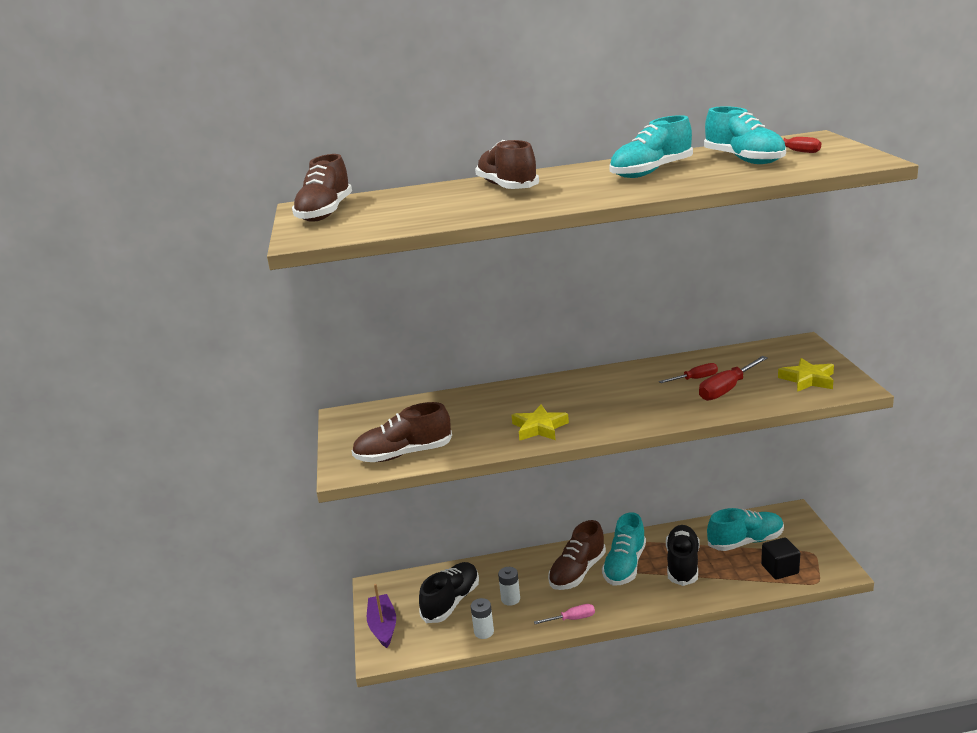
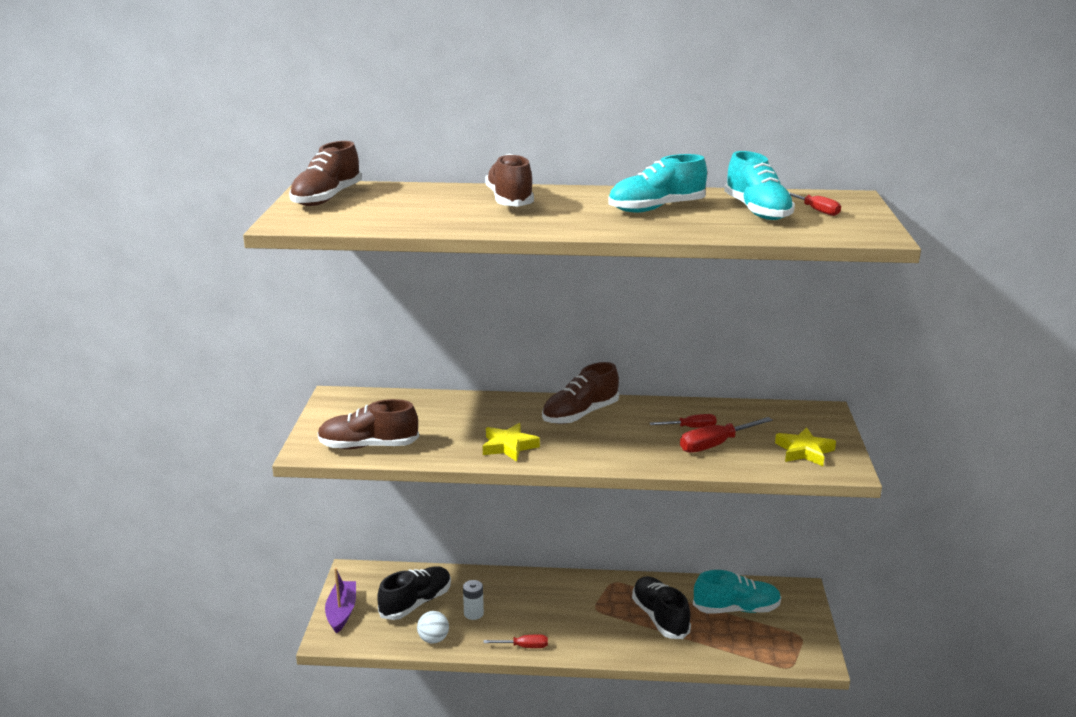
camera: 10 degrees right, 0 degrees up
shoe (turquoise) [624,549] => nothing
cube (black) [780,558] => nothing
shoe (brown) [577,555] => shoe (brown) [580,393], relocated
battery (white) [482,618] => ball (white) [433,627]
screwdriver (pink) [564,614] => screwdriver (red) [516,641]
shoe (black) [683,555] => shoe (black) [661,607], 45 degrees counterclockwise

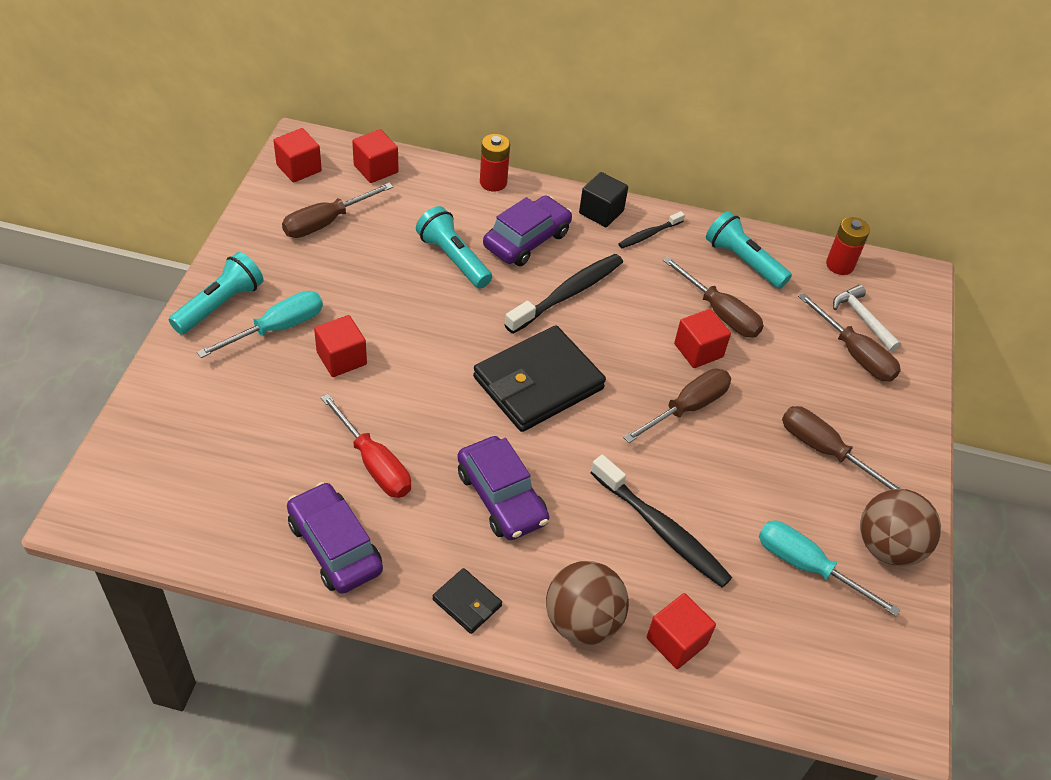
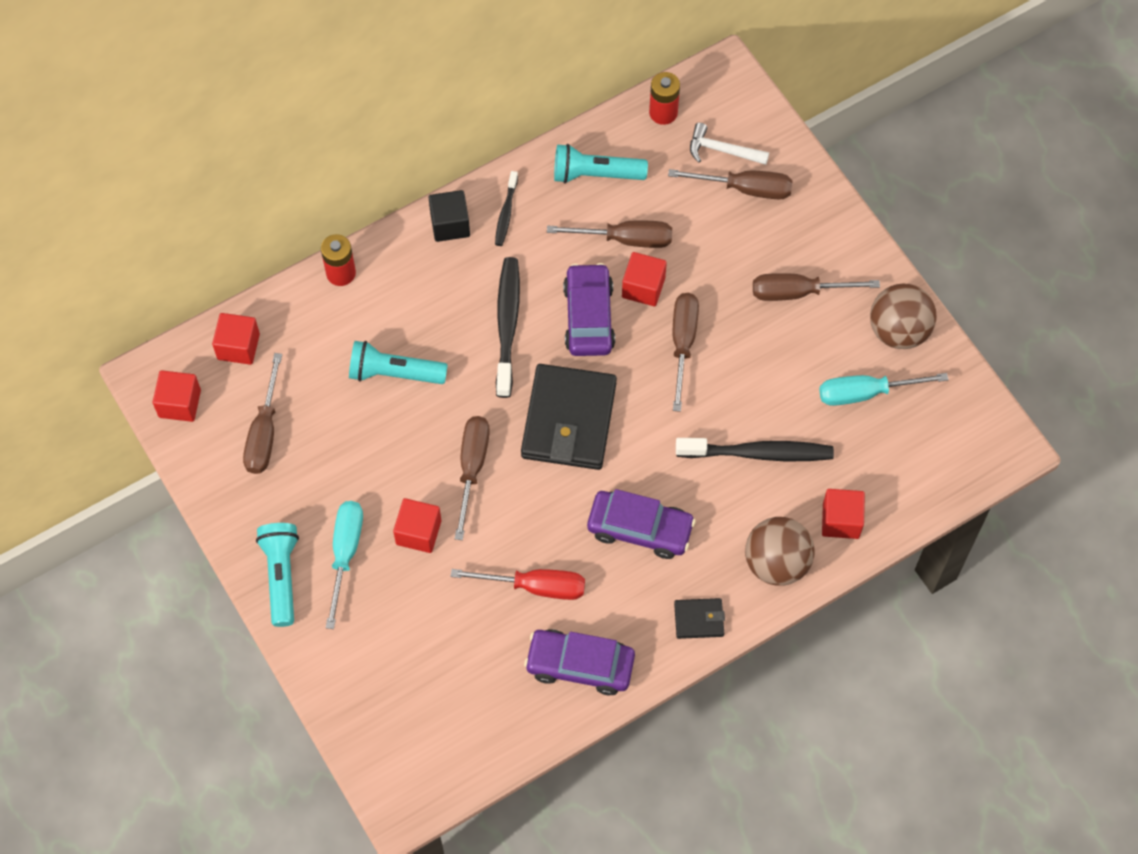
camera: 40 degrees left, 15 degrees up
nothing => screwdriver (brown) [472,478]
car (purple) [527,230] => car (purple) [589,309], relocated

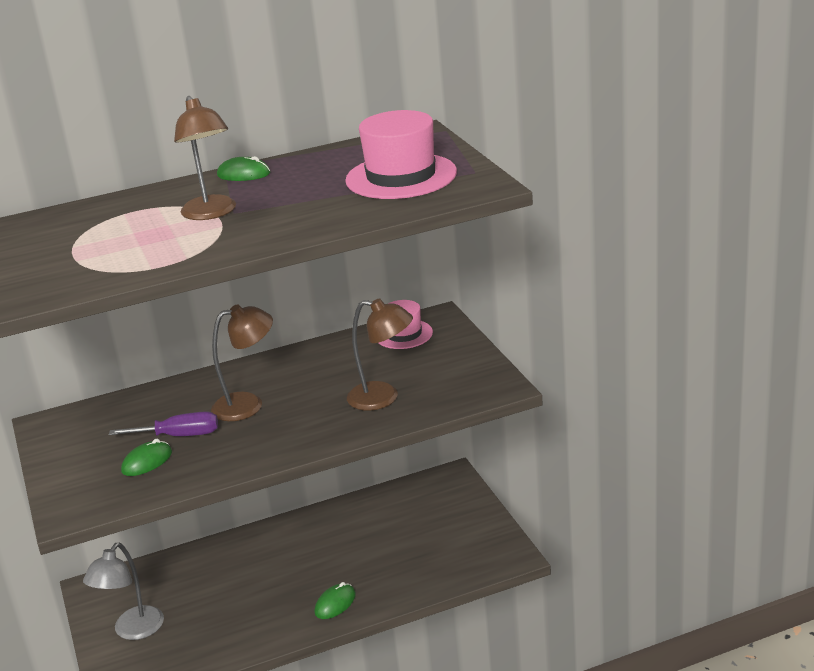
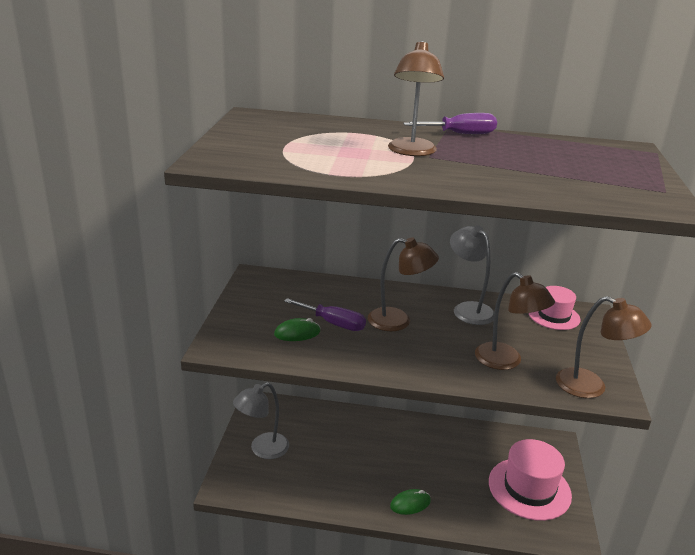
camera: 25 degrees right, 0 degrees up
nothing => lamp (grey) [472,275]
nothing => lamp (brown) [604,347]
hat (pink) [401,154] => hat (pink) [530,480], relocated
mouse (green) [243,168] => screwdriver (purple) [450,123]

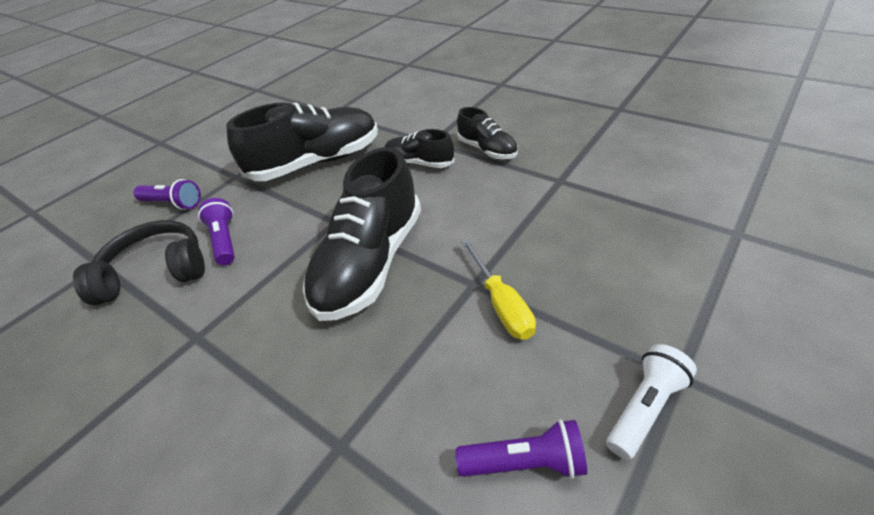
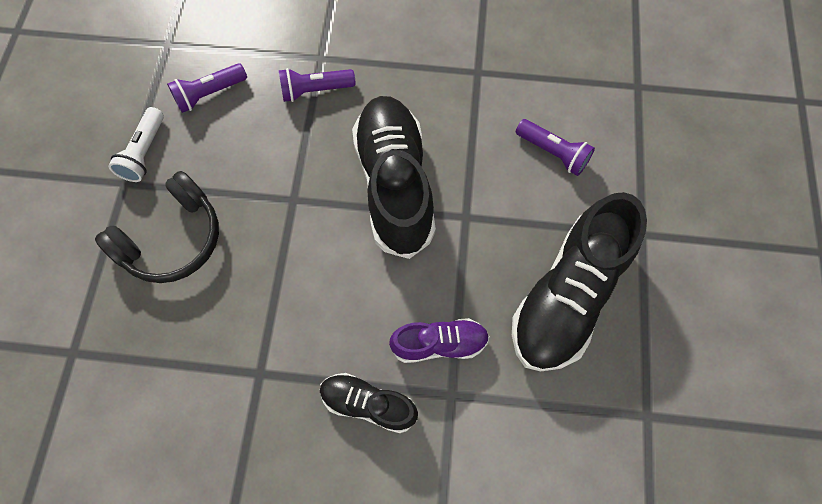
camera: 145 degrees right, 25 degrees up
screwdriver (yellow) [498,289] => nothing
headphones (black) [139,262] => headphones (black) [157,227], relocated
flashlight (purple) [167,194] => flashlight (purple) [316,85], relocated
shoe (black) [419,148] => shoe (purple) [439,340]

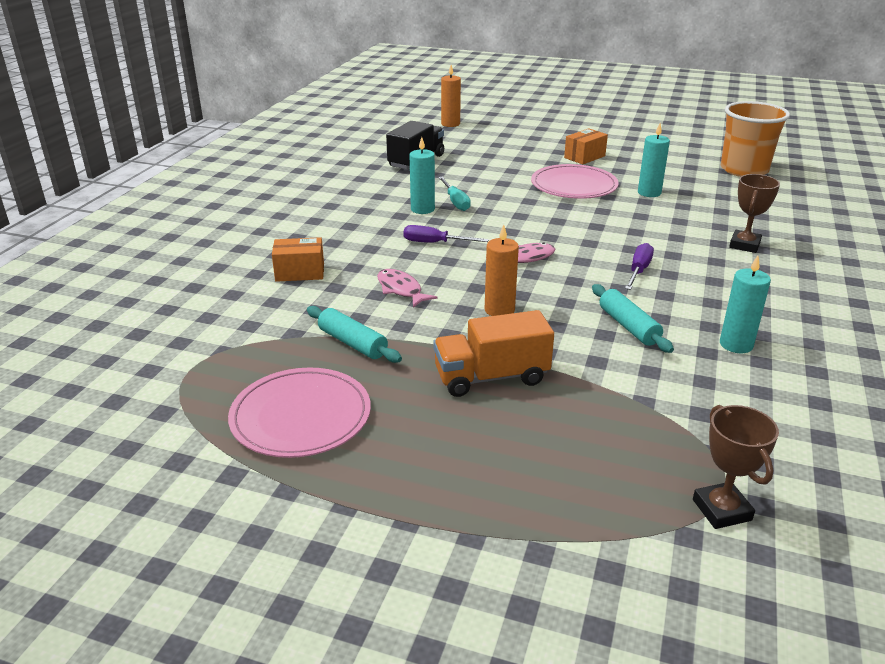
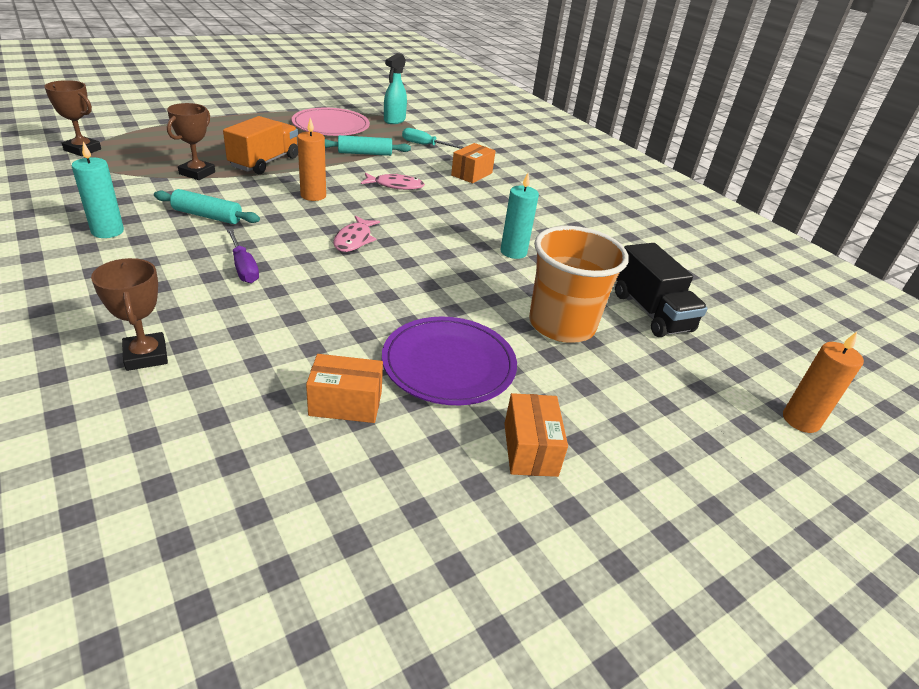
camera: 125 degrees right, 5 degrees up
screwdriver (purple) [446,234] => nothing
nothing => trophy (brown) [191,141]
nothing => spray bottle (turquoise) [395,88]
screwdriver (turquoise) [454,194] => screwdriver (turquoise) [433,138], relocated
cup (orange) [755,139] => cup (orange) [579,284], relocated
candle (turquoise) [654,160] => box (orange) [344,388]
plate (pink) [575,181] => plate (purple) [449,360]

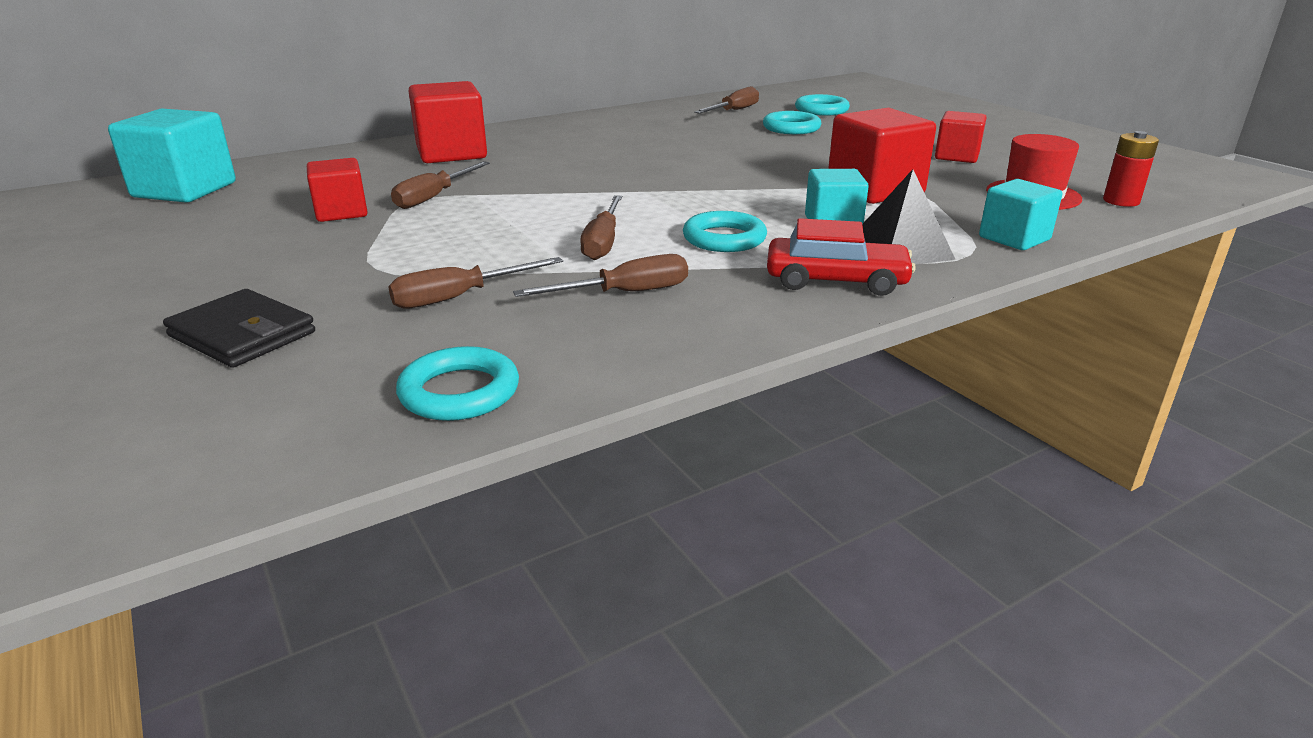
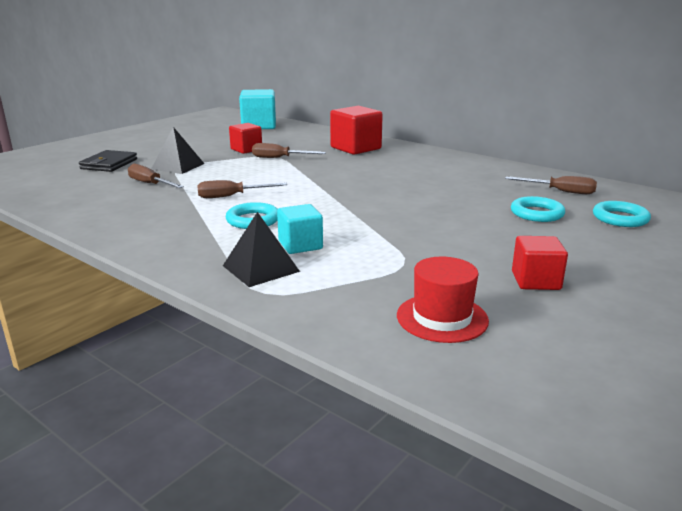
camera: 70 degrees right, 5 degrees down
ring (turquoise) [457,383] => nothing
screwdriver (brown) [600,275] => nothing
car (red) [841,257] => nothing
cube (red) [882,156] => nothing
cube (turquoise) [1020,214] => nothing
battery (red) [1131,169] => nothing
nothing => pyramid (black) [177,150]

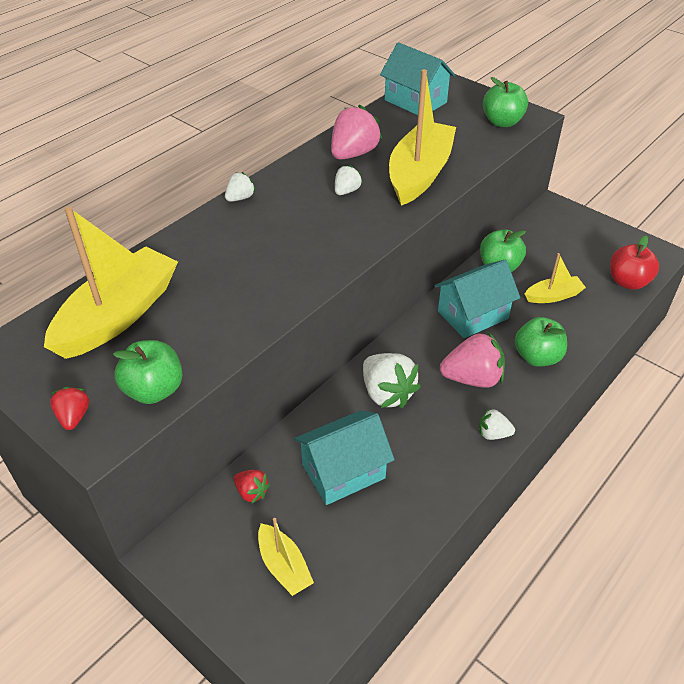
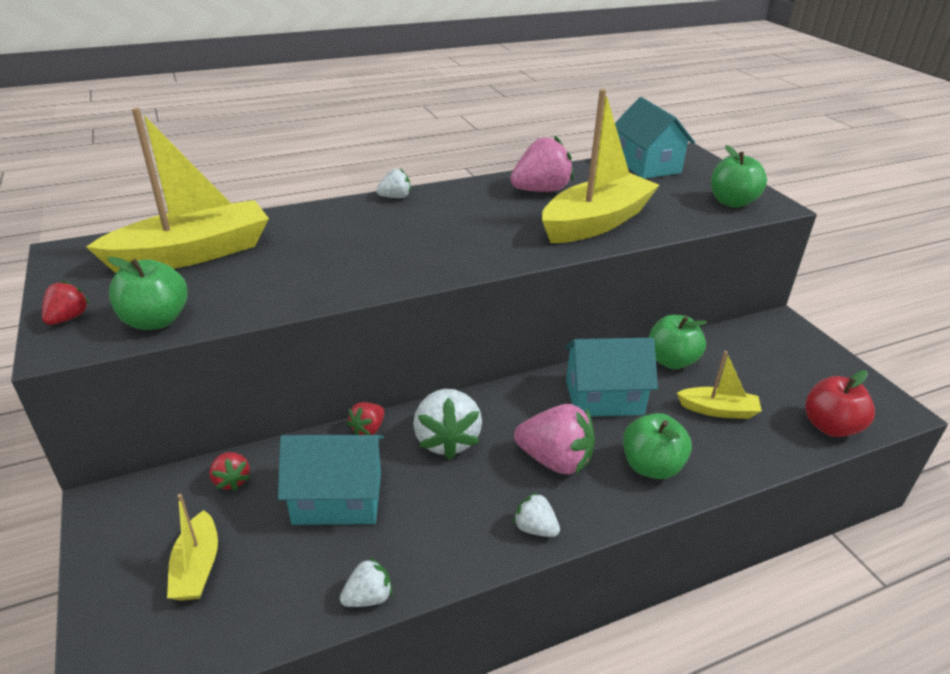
camera: 25 degrees right, 10 degrees down
nothing => strawberry (red) [366,418]
strawberry (white) [349,180] => strawberry (white) [366,582], relocated

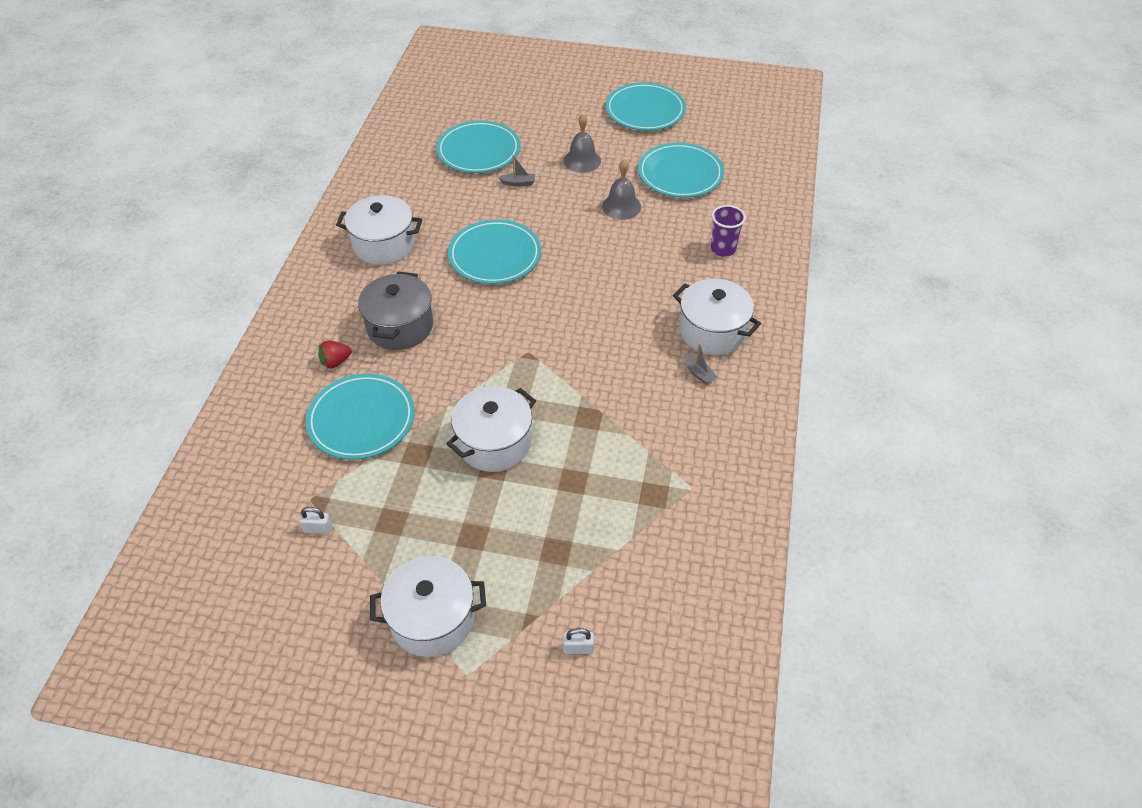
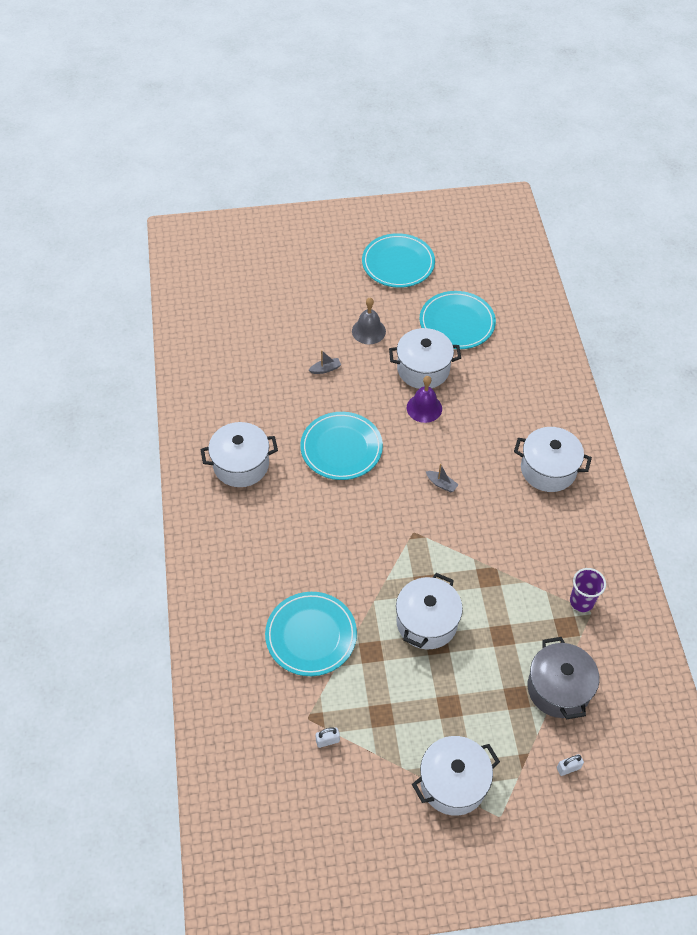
camera: 20 degrees left, 5 degrees up
strawberry (red) [335,354] => nothing
plate (turquoise) [478,147] => nothing
nothing => bell (purple) [424,399]
pot (grey) [395,311] => pot (grey) [563,678], relocated
boat (grey) [701,364] => boat (grey) [442,478], relocated
cup (purple) [728,231] => cup (purple) [588,590], relocated
bell (grey) [621,190] => pot (white) [425,358]

